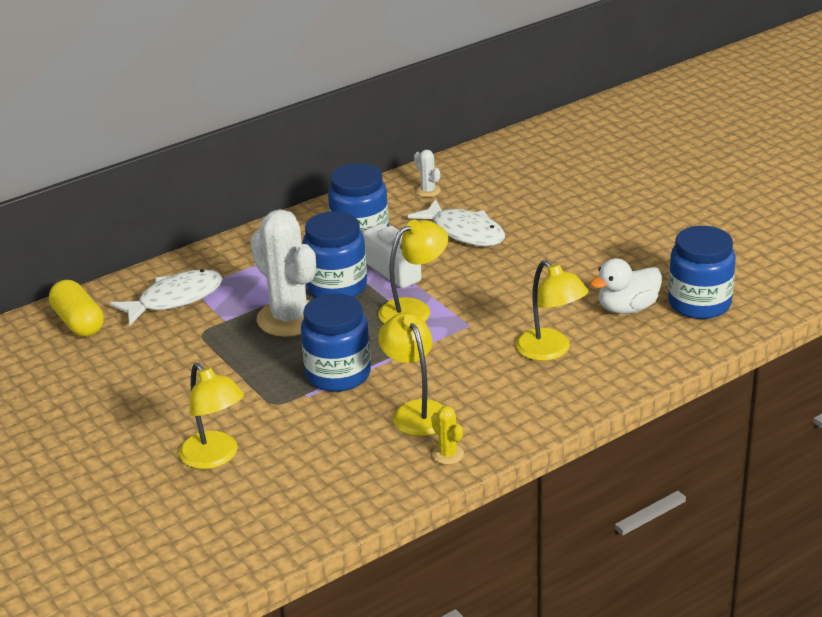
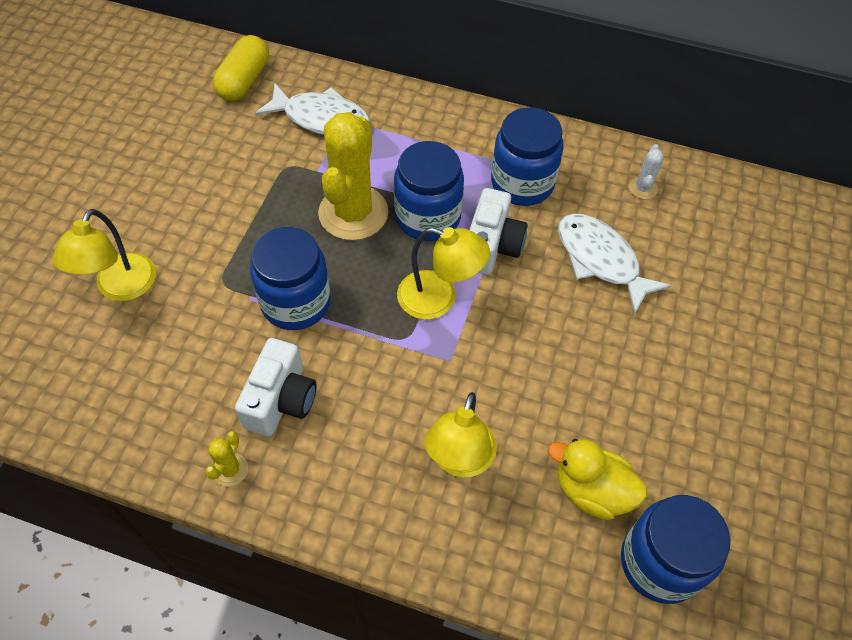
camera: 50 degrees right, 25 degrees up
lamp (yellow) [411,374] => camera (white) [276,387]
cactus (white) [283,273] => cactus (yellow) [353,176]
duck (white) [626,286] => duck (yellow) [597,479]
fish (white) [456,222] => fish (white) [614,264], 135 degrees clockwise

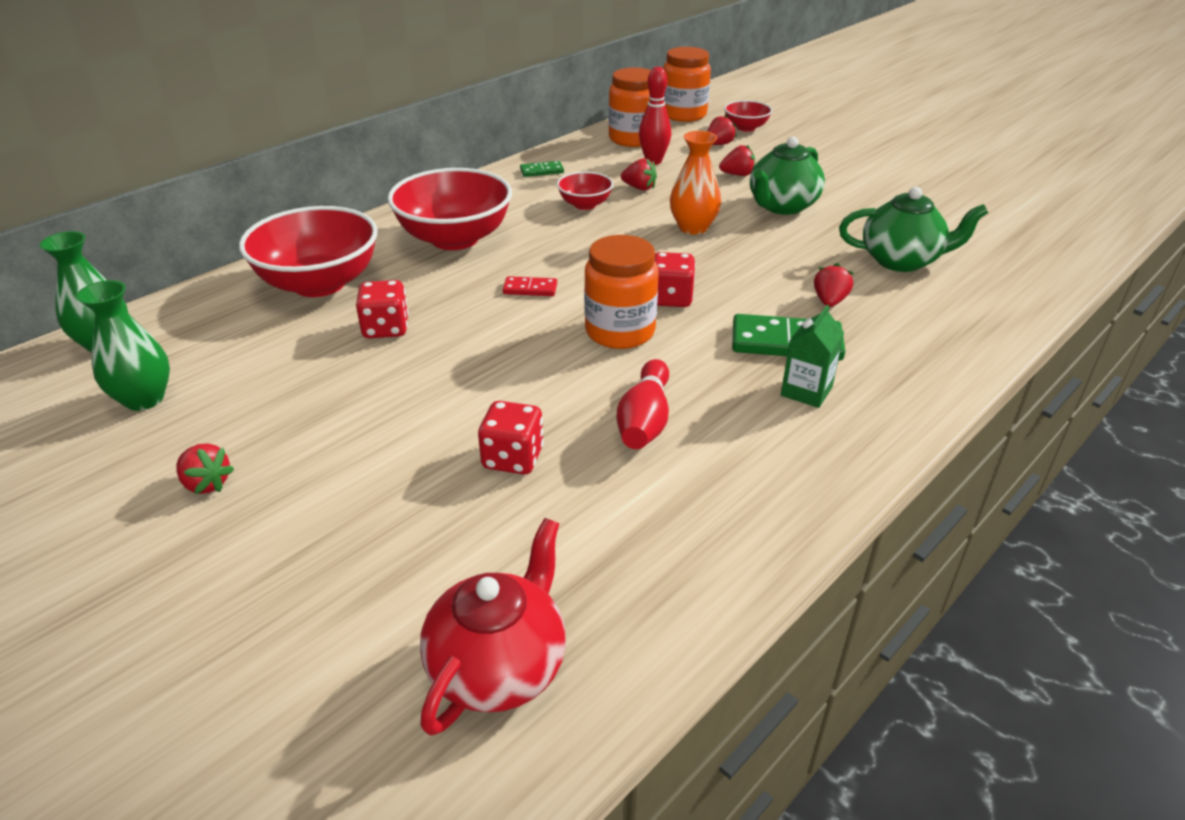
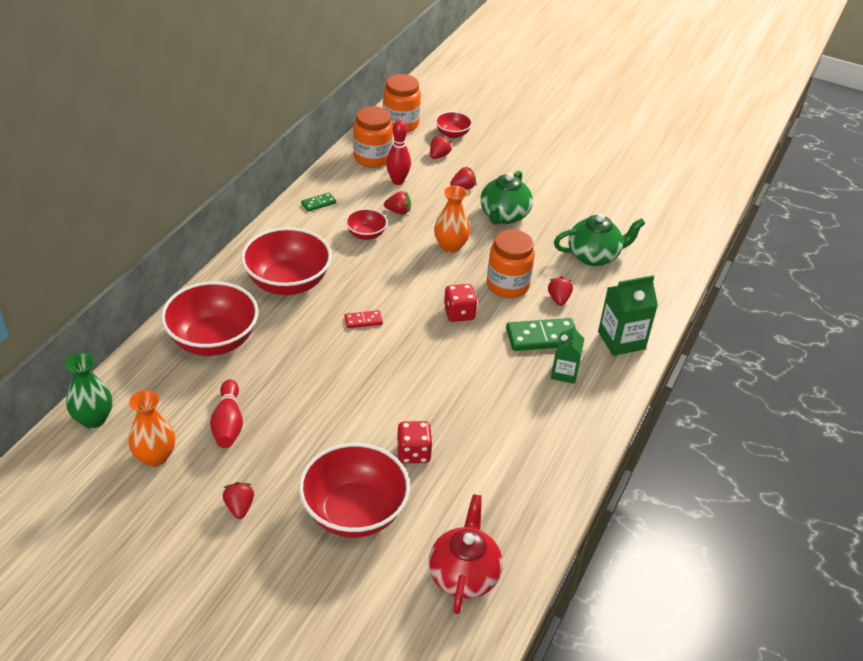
camera: 20 degrees left, 5 degrees up
dice (red) [382,309] => nothing
nothing => bowl (red) [354,490]
nothing => carton (green) [628,315]
jar (orange) [621,292] => jar (orange) [511,264], relocated
bowling pin (red) [642,404] => bowling pin (red) [226,413], relocated
vase (green) [123,345] => vase (orange) [151,428]
strawberry (red) [205,468] => strawberry (red) [238,500], 120 degrees counterclockwise

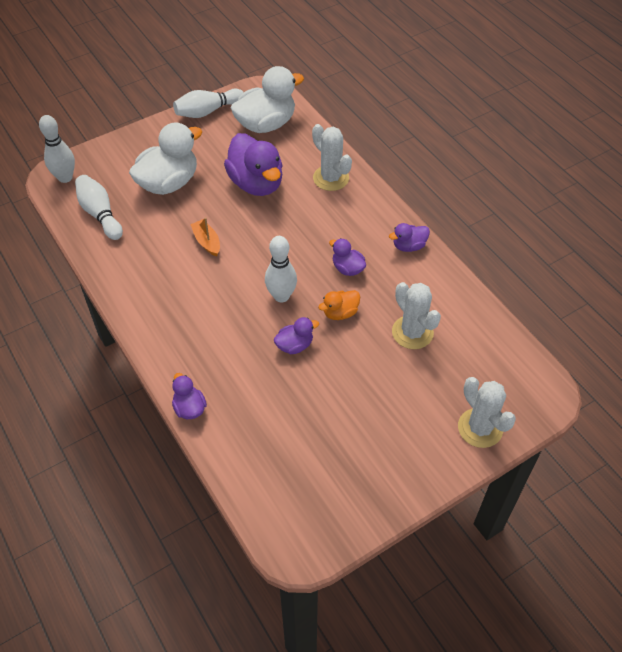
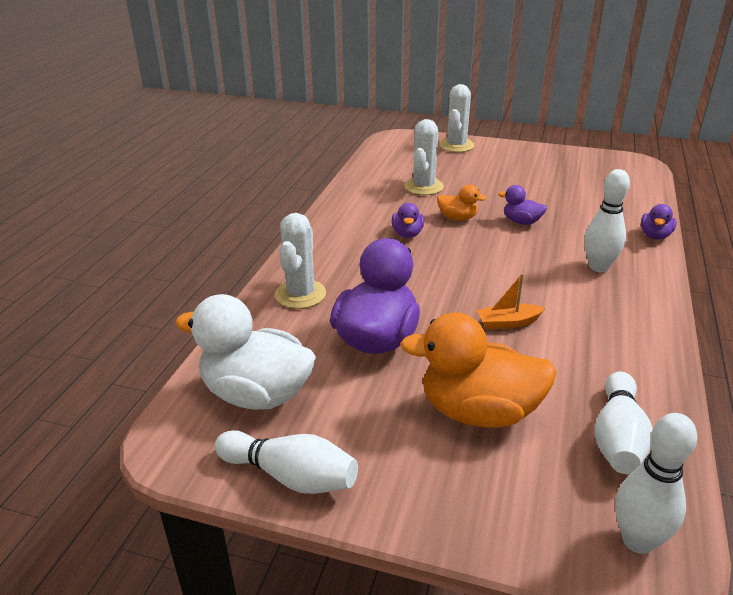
camera: 130 degrees left, 20 degrees down
duck (purple) [409,237] => nothing
bowling pin (white) [281,269] => bowling pin (white) [607,220], relocated
duck (white) [165,158] => duck (orange) [478,370]
boat (orange) [205,236] => boat (orange) [511,301], 60 degrees clockwise

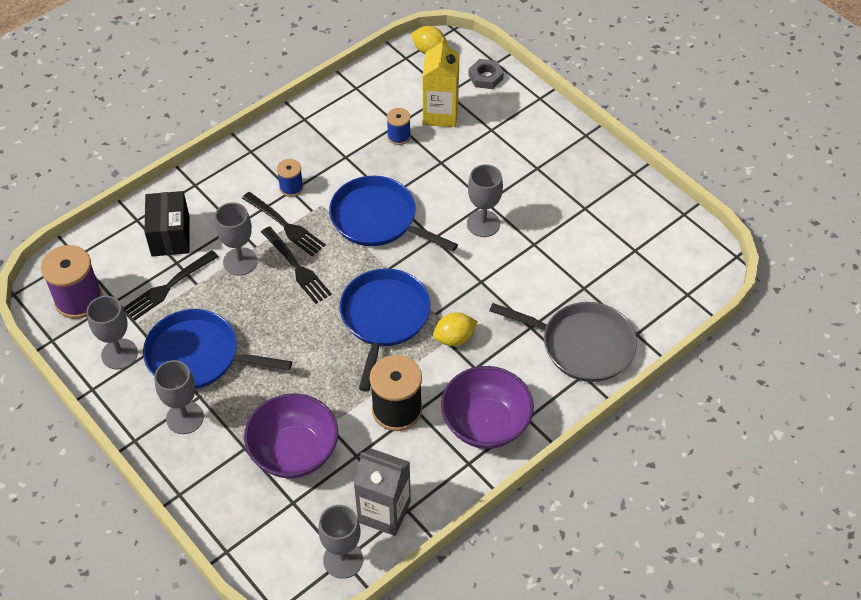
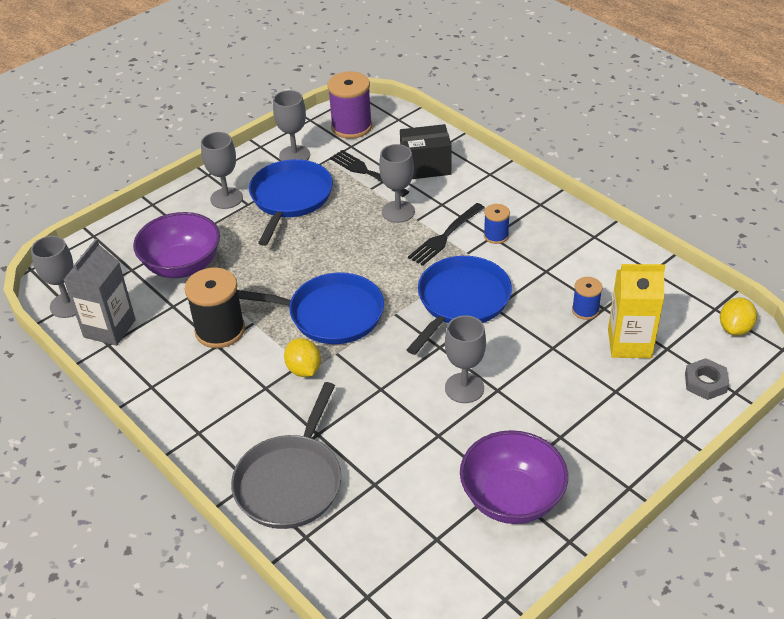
camera: 90 degrees right, 10 degrees down
fork (black) [296,265] => nothing
bowl (purple) [487,407] => bowl (purple) [514,477], relocated

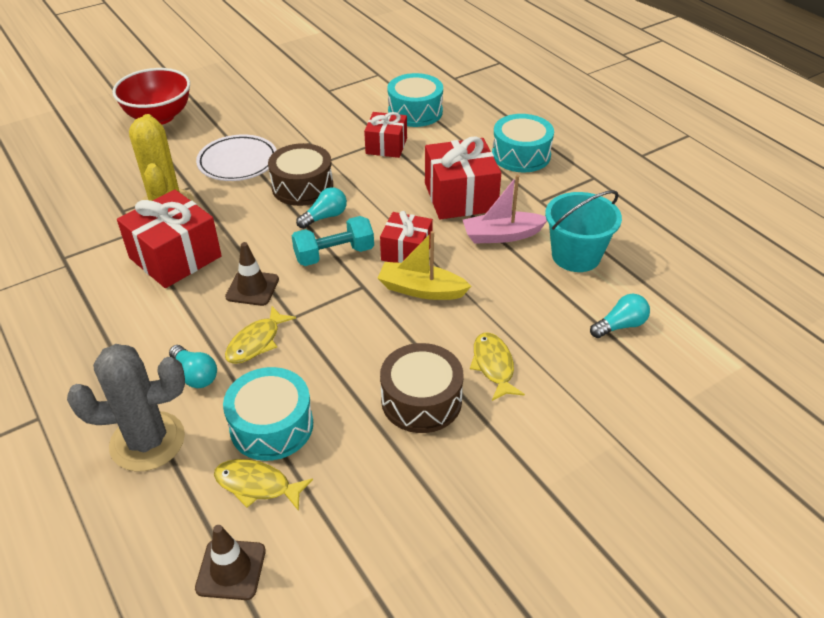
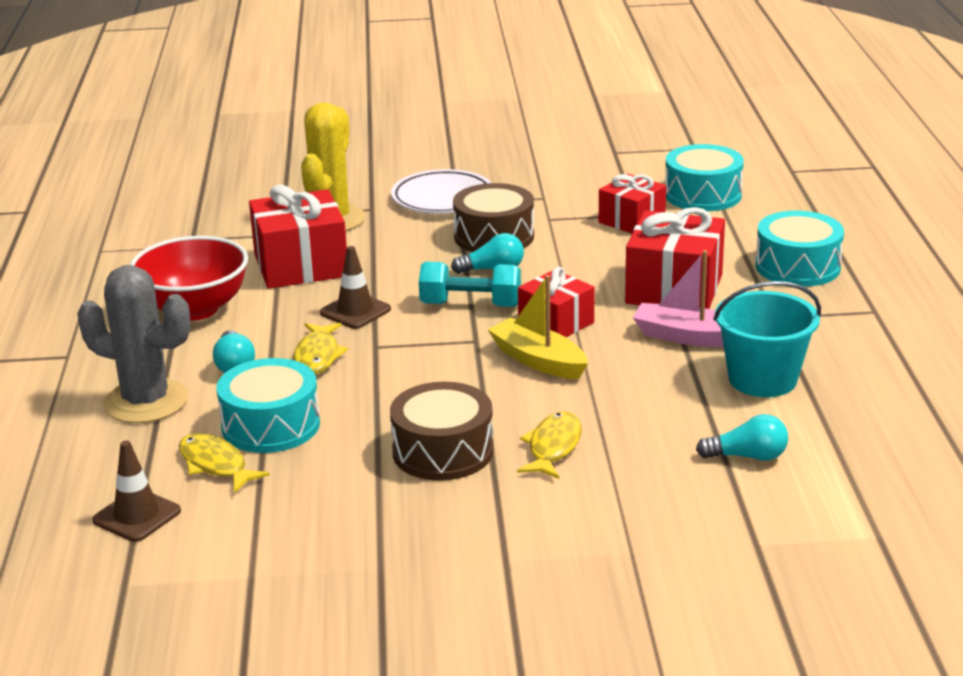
camera: 30 degrees right, 15 degrees down
bowl (red) [151,96] => bowl (red) [189,278], relocated
fish (yellow) [260,335] => fish (yellow) [320,348], 60 degrees counterclockwise

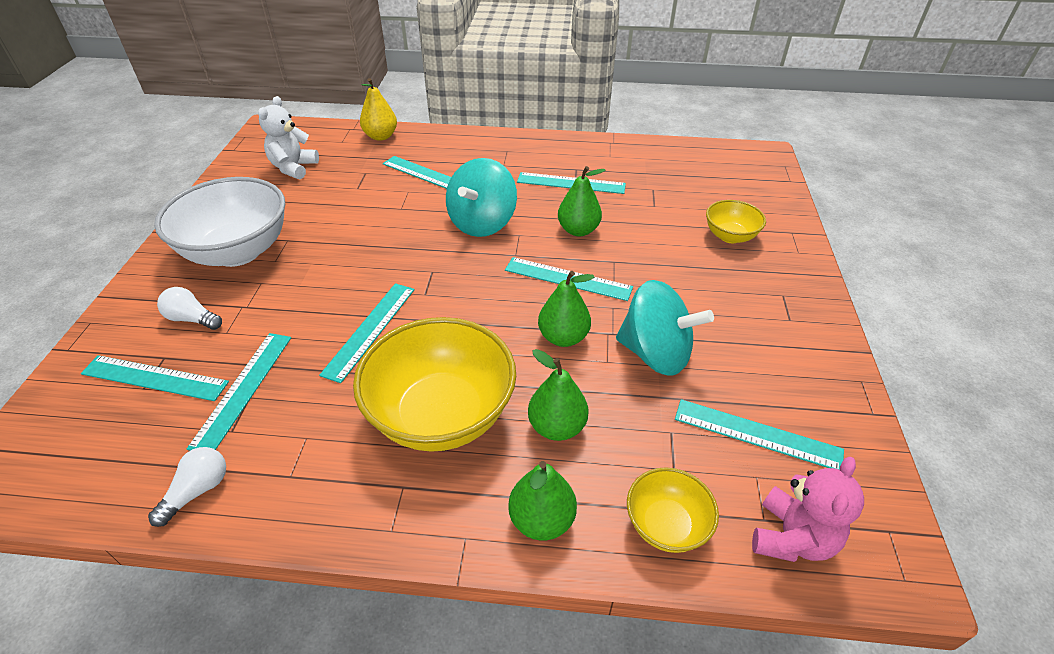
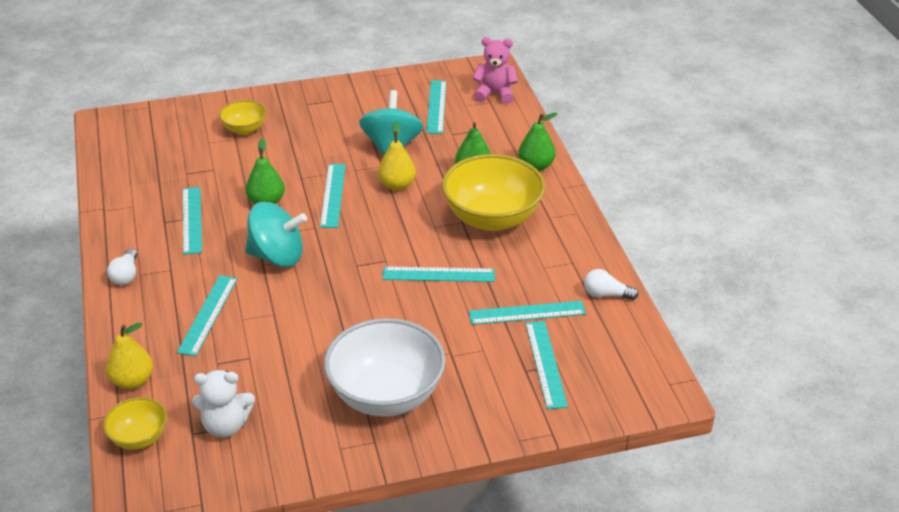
camera: 110 degrees left, 5 degrees down
light bulb (white) [189,308] => light bulb (white) [122,267], relocated
bowl (yellow) [673,510] => bowl (yellow) [135,423], relocated
pear (green) [566,309] => pear (yellow) [397,156]

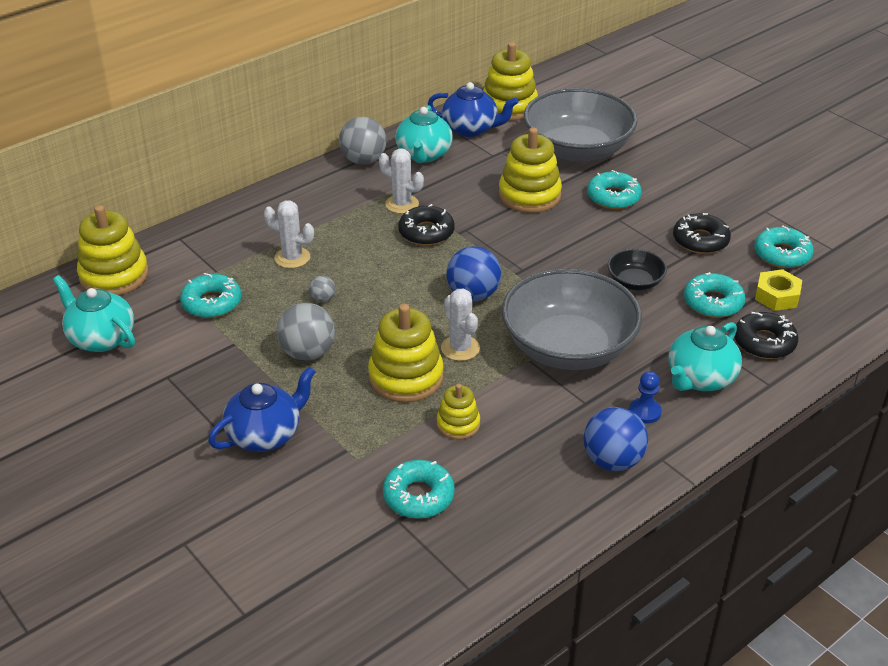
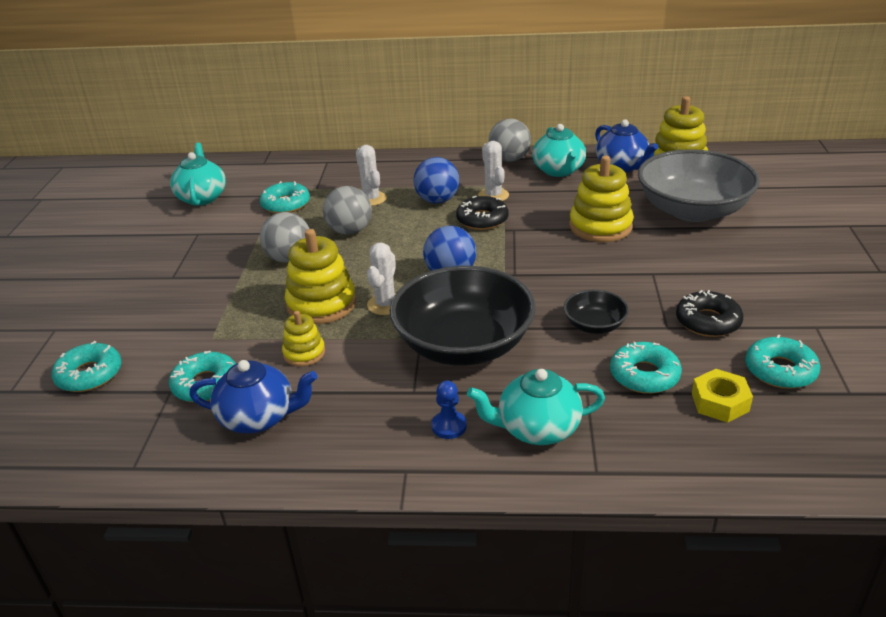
camera: 45 degrees right, 5 degrees down
stacking toy (yellow) [112,250] => nothing
donut (black) [766,335] => nothing
teapot (blue) [262,409] => teapot (blue) [253,397], relocated
ball (blue) [616,439] => ball (blue) [437,180], relocated
donut (turquoise) [614,189] => donut (turquoise) [86,366], relocated
bowl (grey) [572,319] => bowl (black) [463,316]
teapot (turquoise) [424,134] => teapot (turquoise) [559,150], 60 degrees counterclockwise
ball (grey) [322,288] => ball (grey) [347,210], x2.04

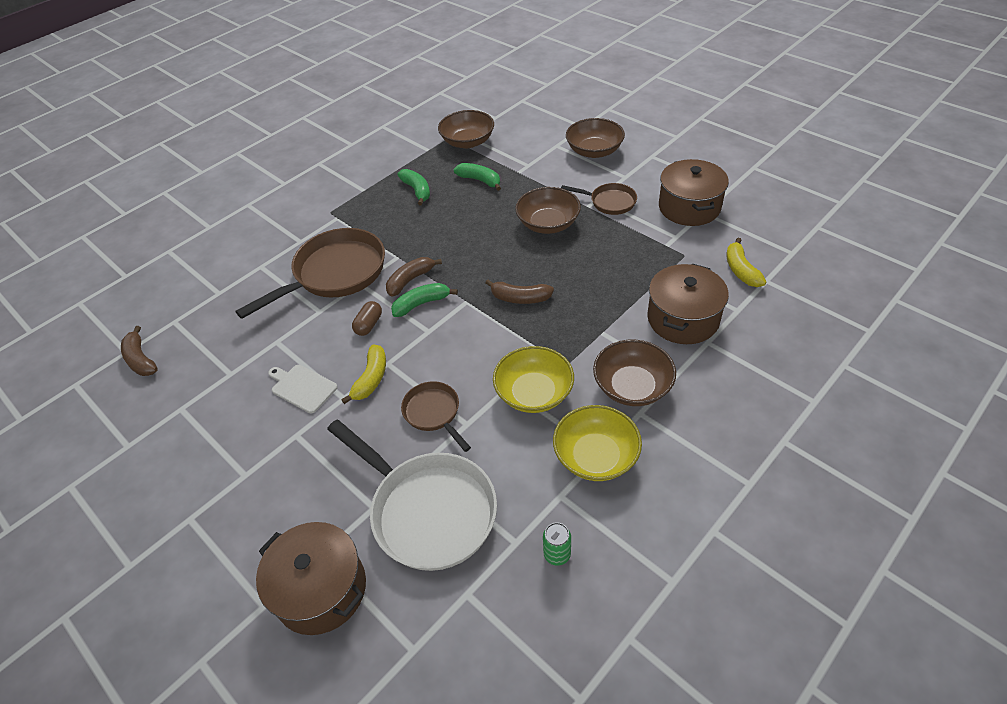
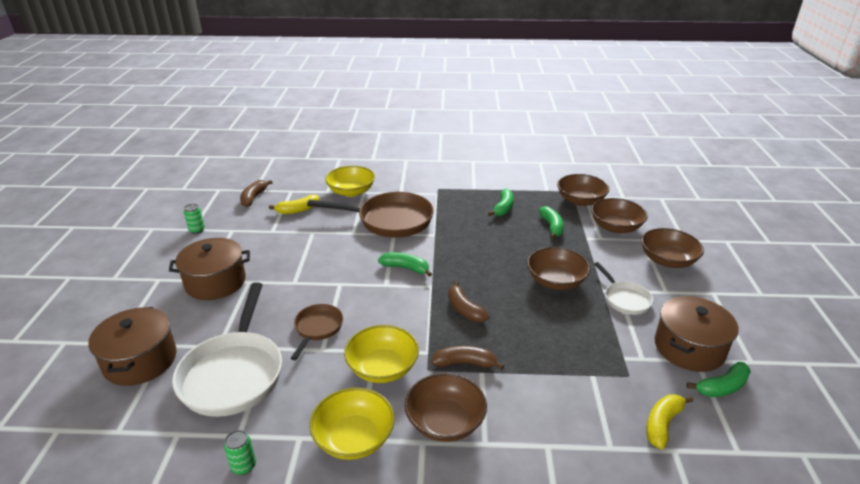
camera: 45 degrees right, 15 degrees down
cutting board (white) [302,389] => nothing
capsule (brown) [367,318] => nothing
nothing => can (green) [194,219]
nothing => bowl (yellow) [350,181]
nothing => bowl (brown) [619,215]
nothing => banana (green) [718,379]
banana (yellow) [363,374] => banana (yellow) [294,204], relocated
banana (brown) [414,277] => banana (brown) [467,358], relocated
pot (brown) [688,304] => pot (brown) [209,269], relocated
pan (brown) [599,199] => pan (white) [623,288]

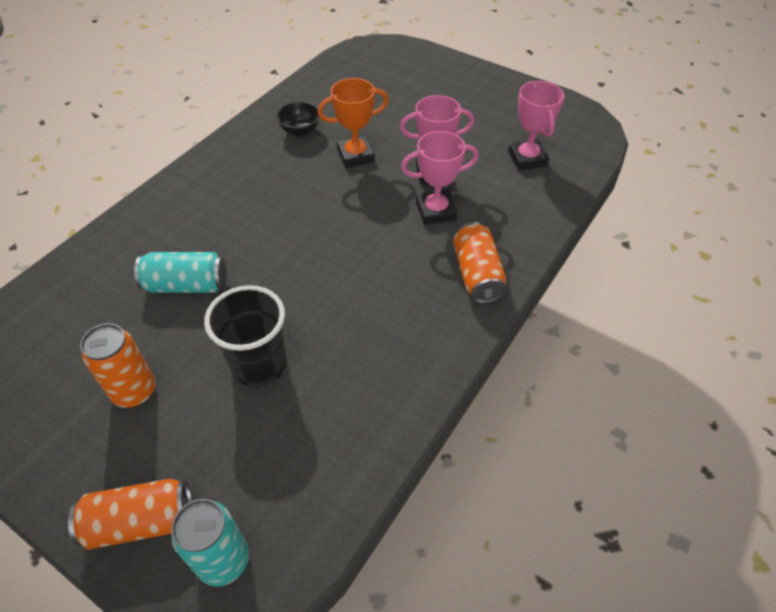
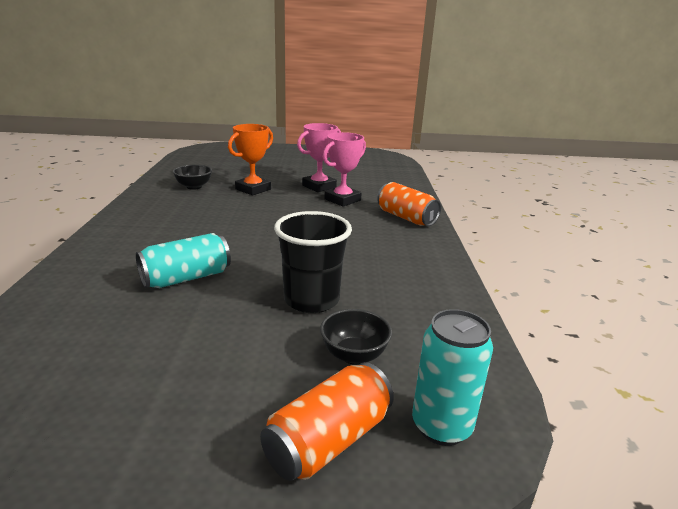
camera: 35 degrees left, 25 degrees down
can (orange) [117,365] => nothing
trophy (pink) [536,126] => nothing
nothing => bowl (black) [356,337]

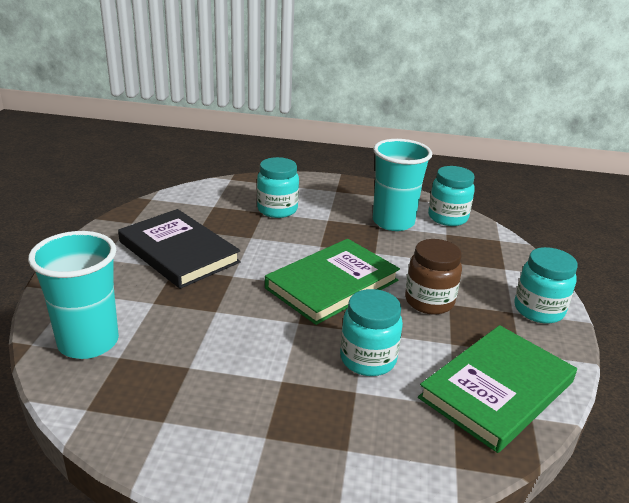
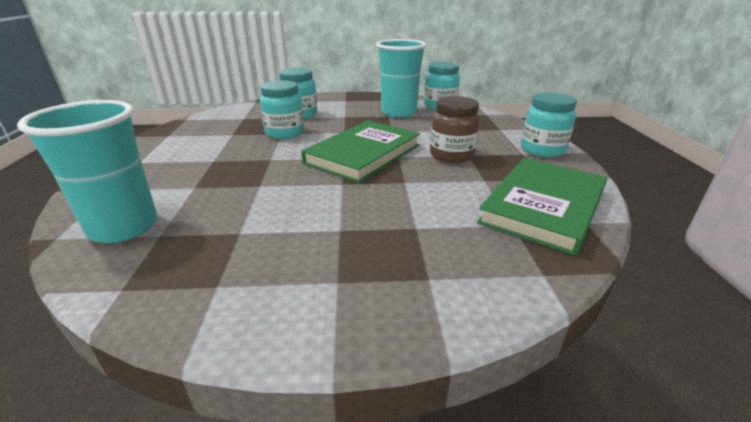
camera: 10 degrees left, 0 degrees up
book (black) [179,249] => nothing
jar (turquoise) [371,332] => jar (turquoise) [282,109], relocated

